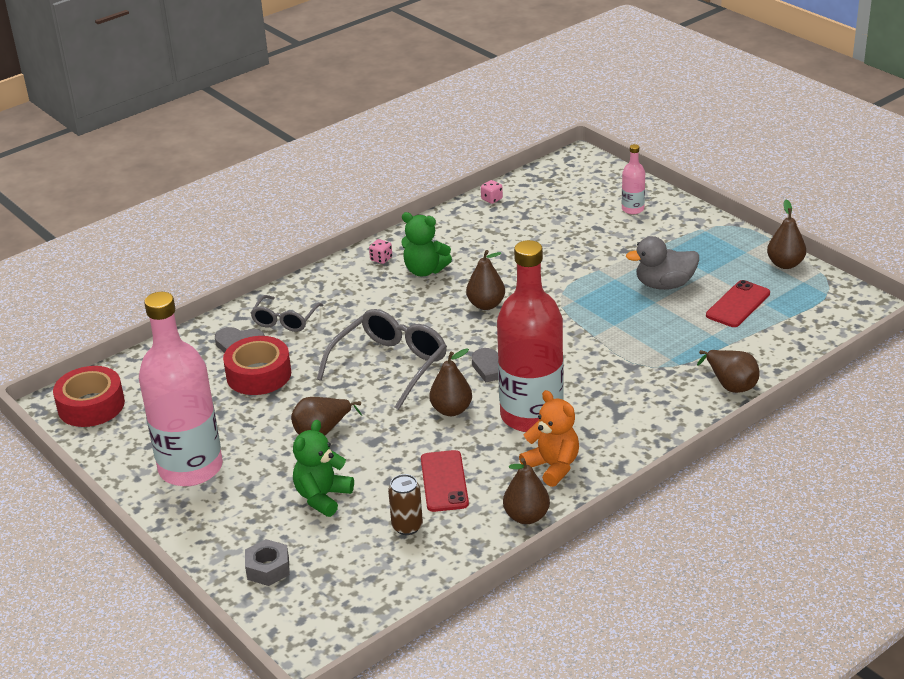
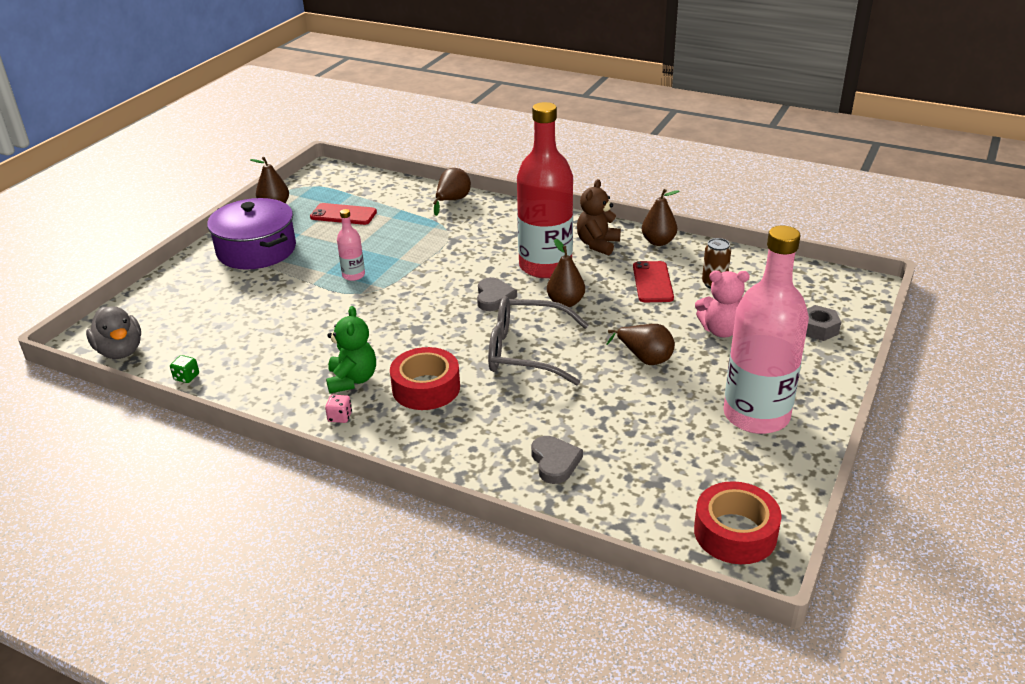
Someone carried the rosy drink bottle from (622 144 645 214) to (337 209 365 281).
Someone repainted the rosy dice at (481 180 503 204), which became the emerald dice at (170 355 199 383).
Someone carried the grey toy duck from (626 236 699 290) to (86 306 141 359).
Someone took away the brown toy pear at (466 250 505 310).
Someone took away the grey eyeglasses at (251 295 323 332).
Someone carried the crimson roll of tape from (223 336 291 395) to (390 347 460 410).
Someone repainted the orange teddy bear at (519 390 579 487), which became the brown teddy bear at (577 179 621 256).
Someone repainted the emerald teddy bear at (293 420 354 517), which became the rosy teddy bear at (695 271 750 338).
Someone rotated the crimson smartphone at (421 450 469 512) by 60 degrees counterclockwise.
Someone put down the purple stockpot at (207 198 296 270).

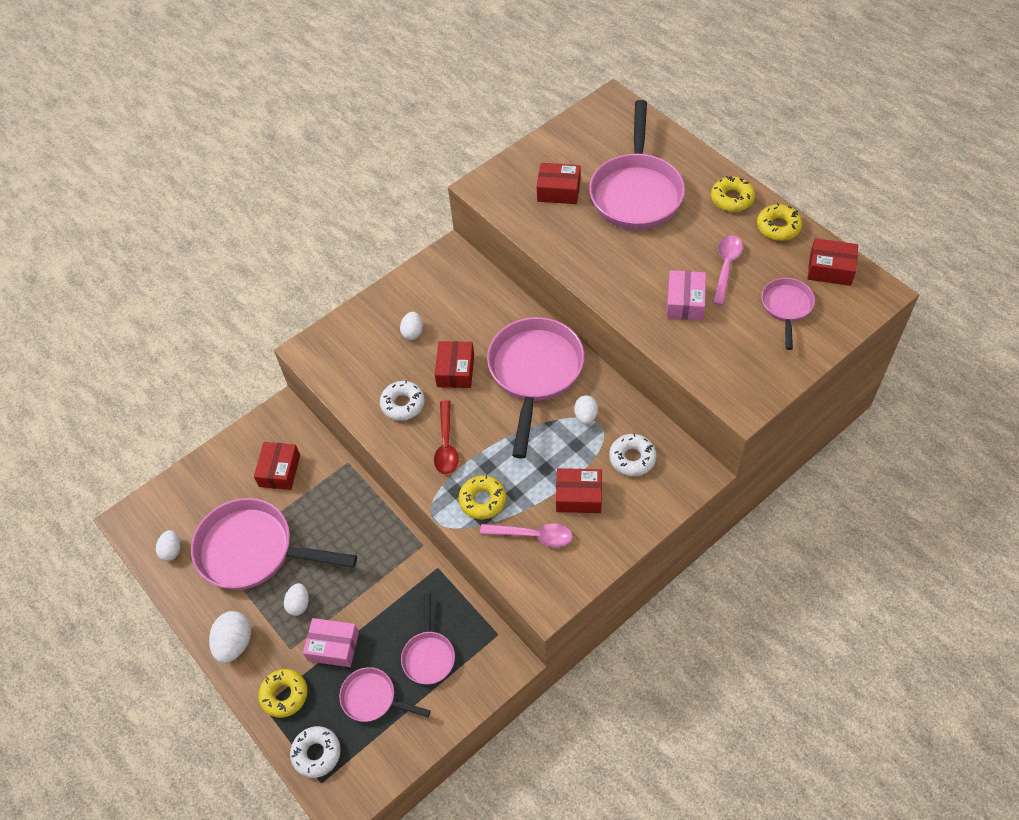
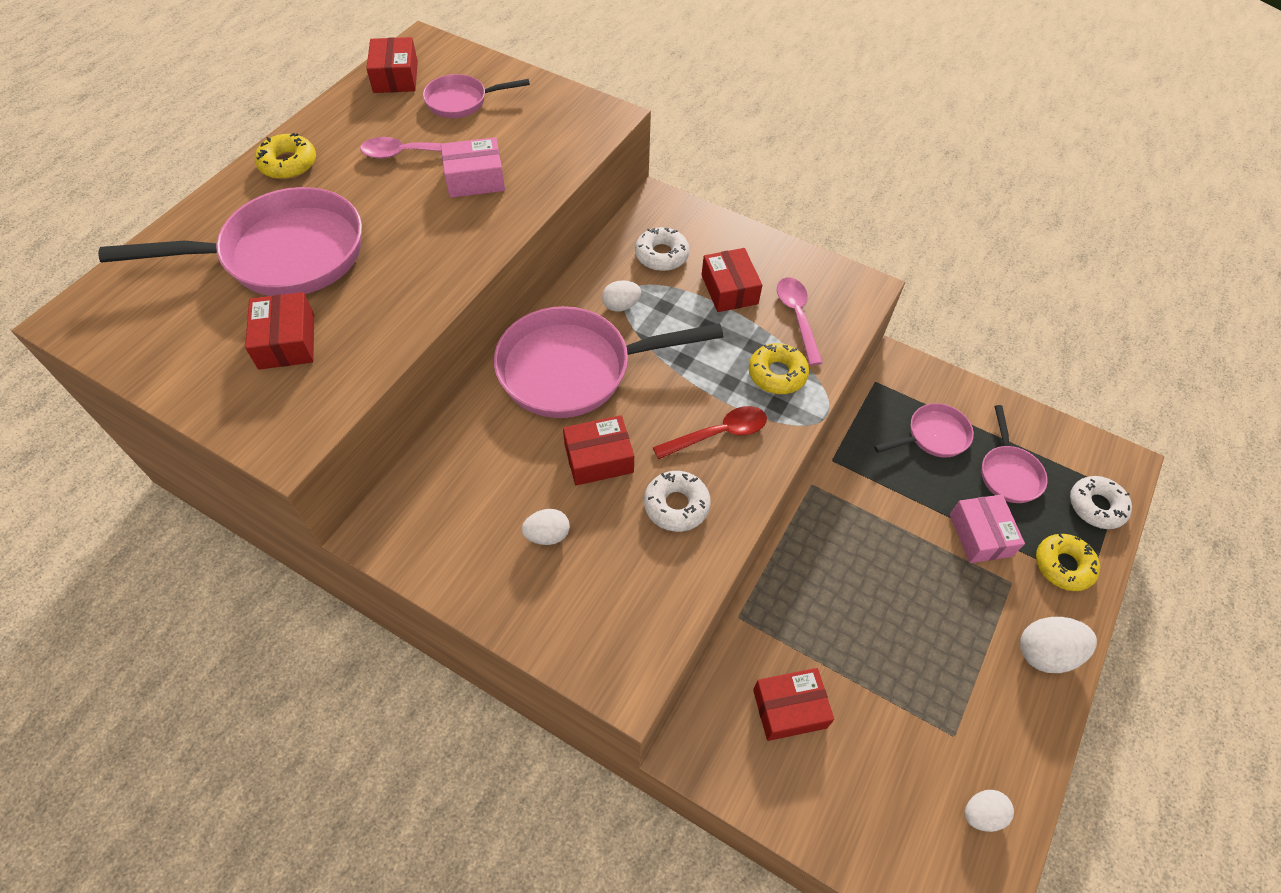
Someone took away the yellow glazed donut at (757 203 802 241).
Someone took away the rosy skillet at (191 498 357 590).
Someone took away the white toy egg at (284 583 309 616).

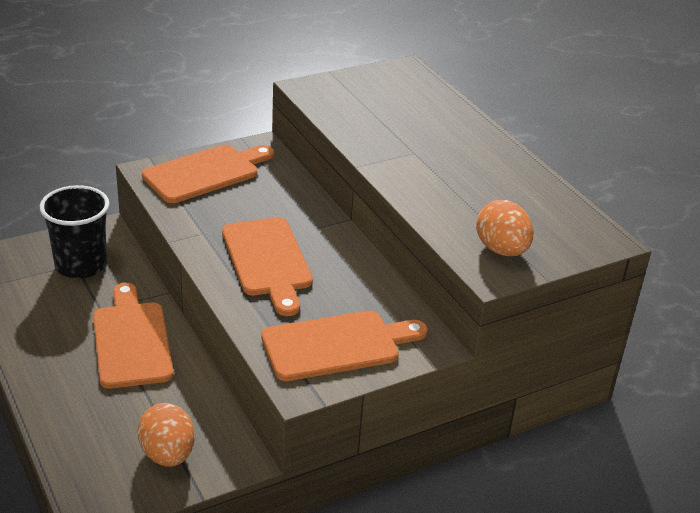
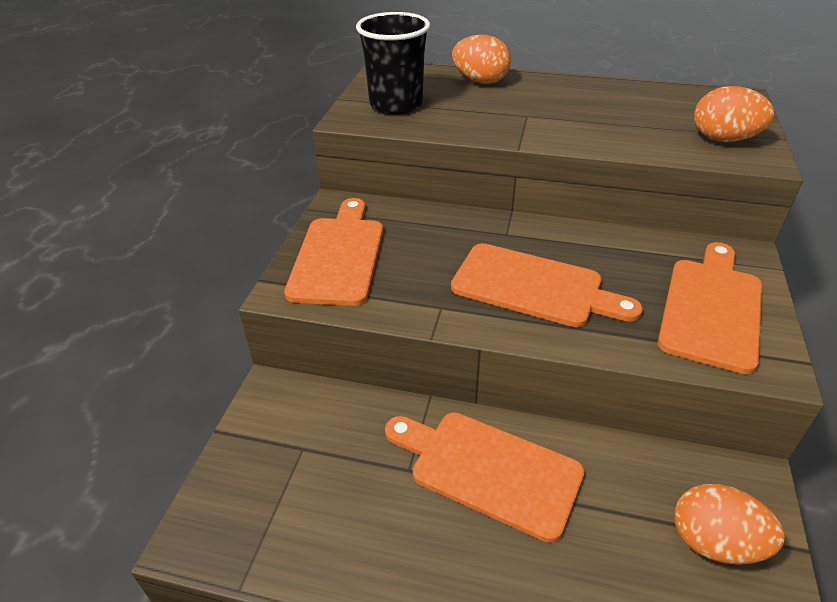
Someone carried the ebony beaker from (40 185 109 279) to (356 12 430 114).
Someone put down the orange toy egg at (452 35 511 84).

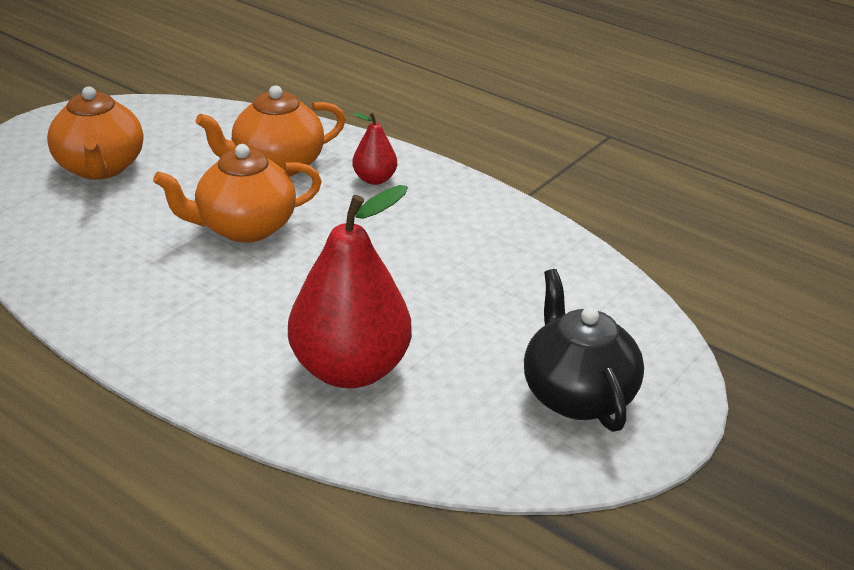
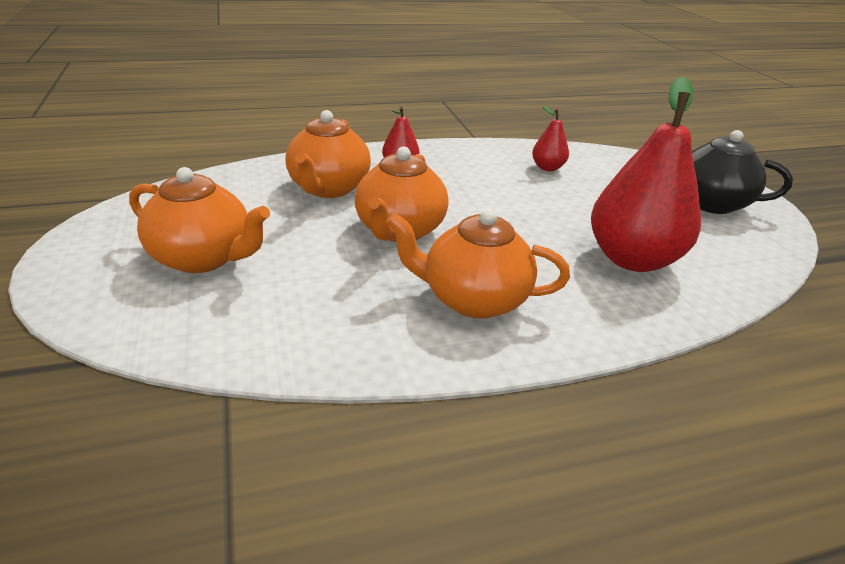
Someone put down the crimson toy pear at (532 106 569 171).
Someone put down the orange teapot at (386 209 570 319).

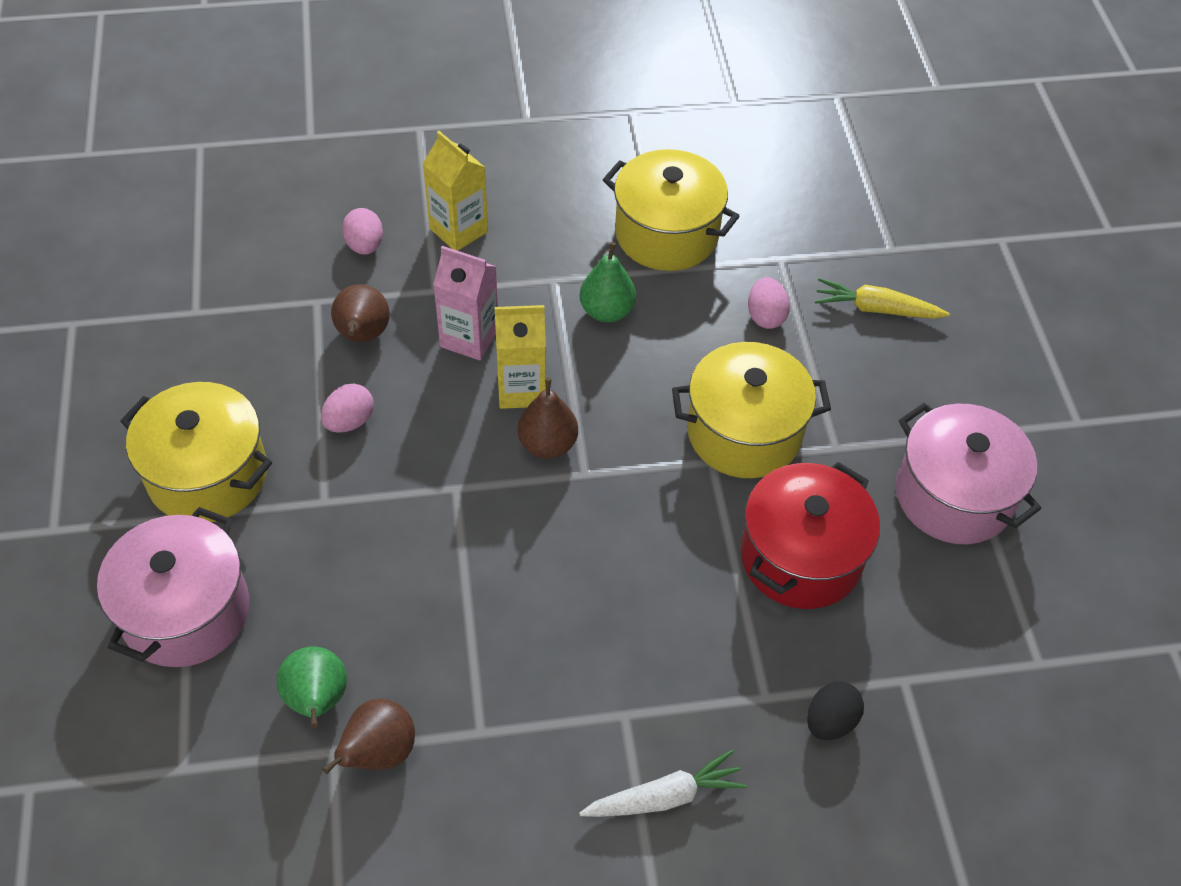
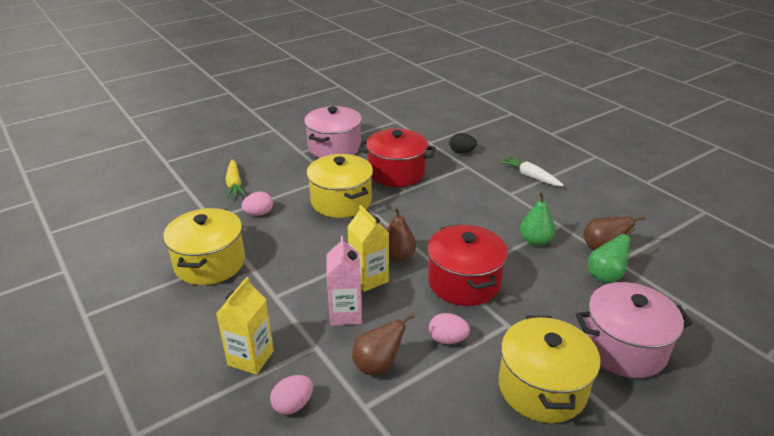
Someone carried the emerald toy pear from (579 242 636 322) to (520 192 555 246).
Someone put down the crimson stockpot at (428 224 508 306).

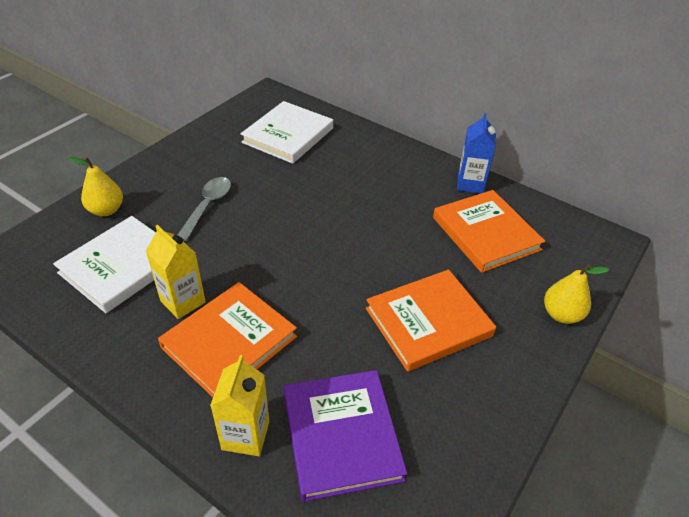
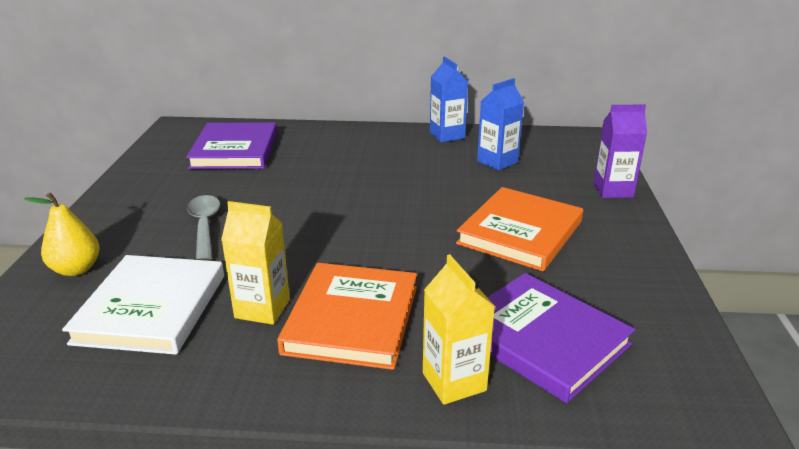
Someone repainted the white hardcover at (241 101 333 164), which became the purple hardcover at (186 122 277 169).
Someone swapped the orange hardcover at (433 190 545 273) for the royal blue juice carton at (477 78 524 171).
Someone swapped the yellow toy pear at (544 264 609 324) for the purple juice carton at (593 104 647 198).

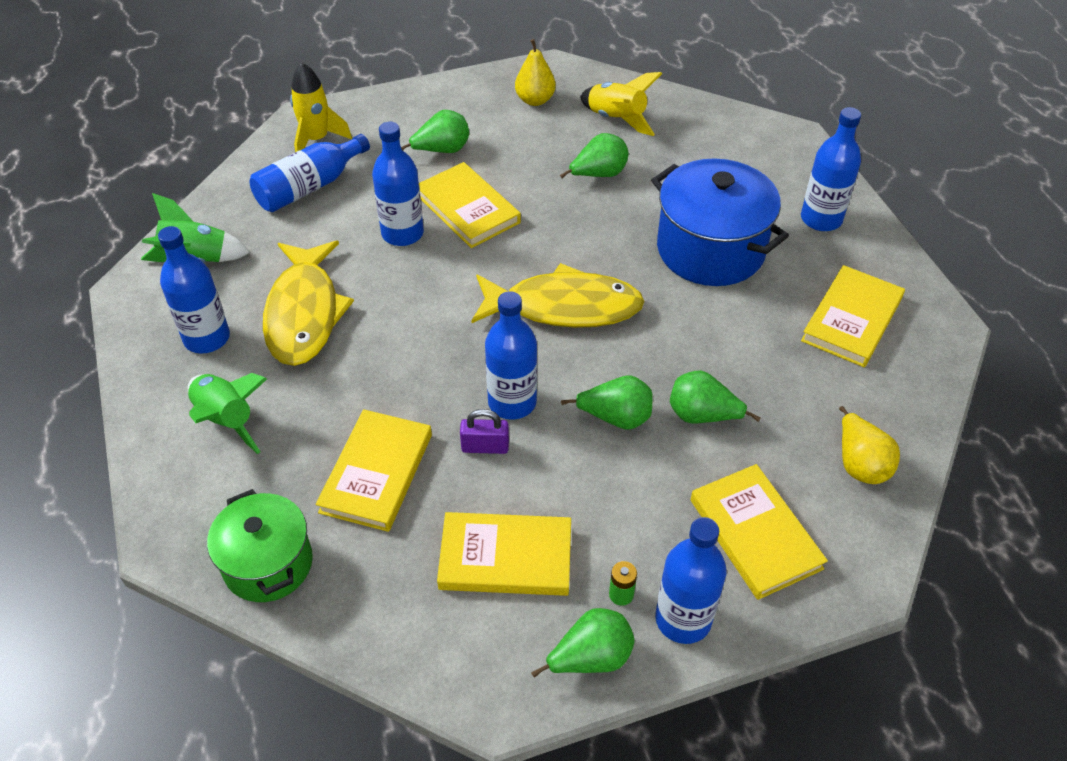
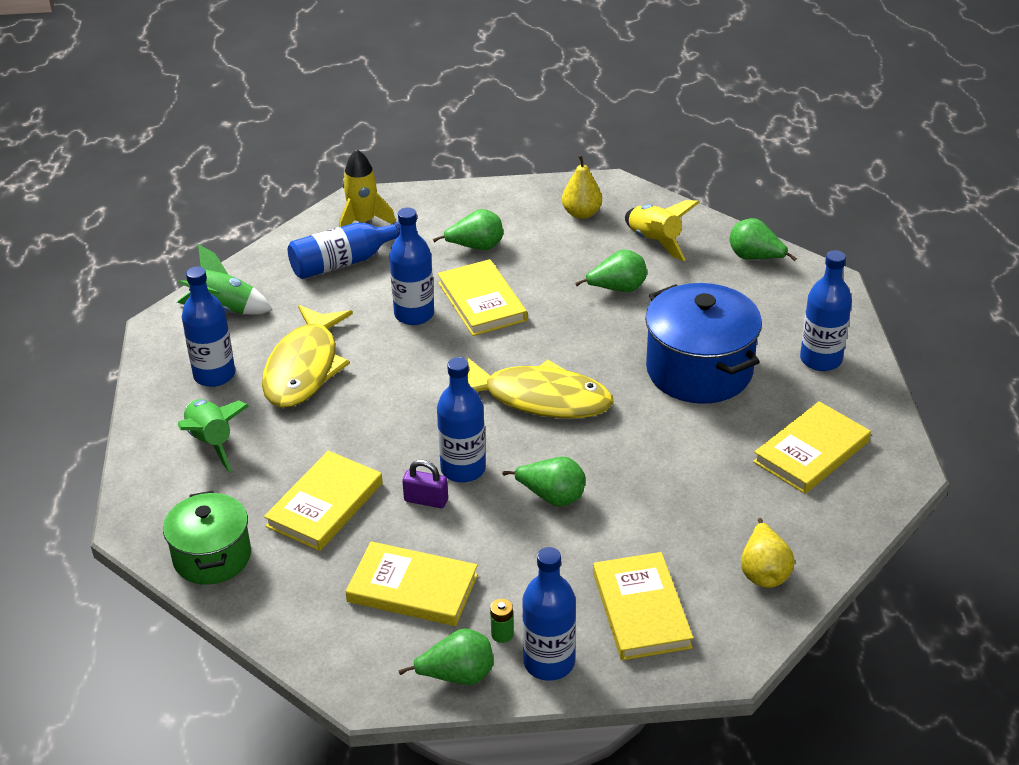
Someone carried the emerald toy pear from (670 371 761 423) to (729 218 797 261).

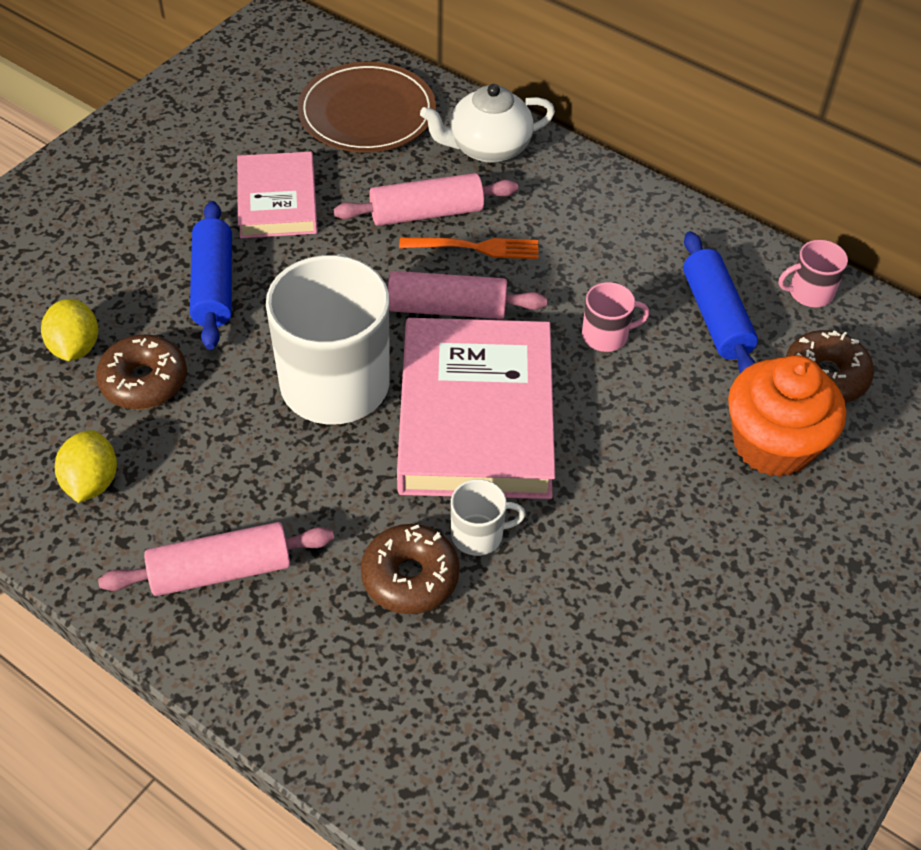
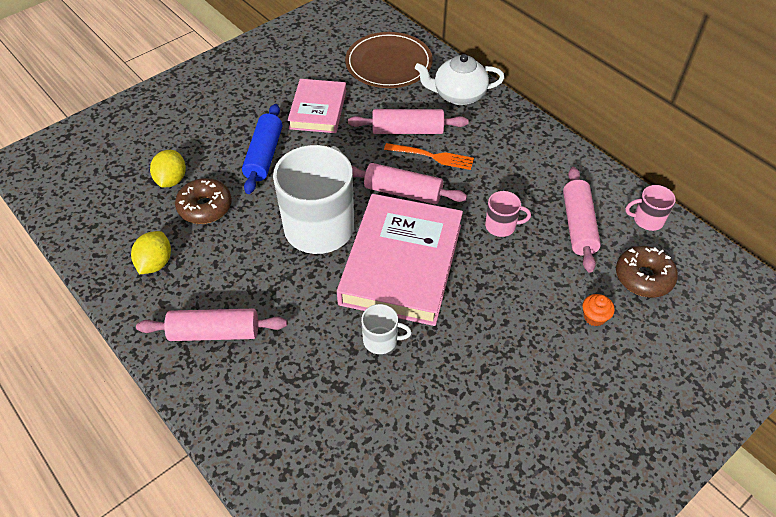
Someone repainted the royal blue pastry roller at (683 231 758 374), which became the rosy pastry roller at (563 167 601 273).
Someone scaled the orange muffin at (728 355 846 477) by 0.41.
Someone took away the brown glazed donut at (361 524 460 614).

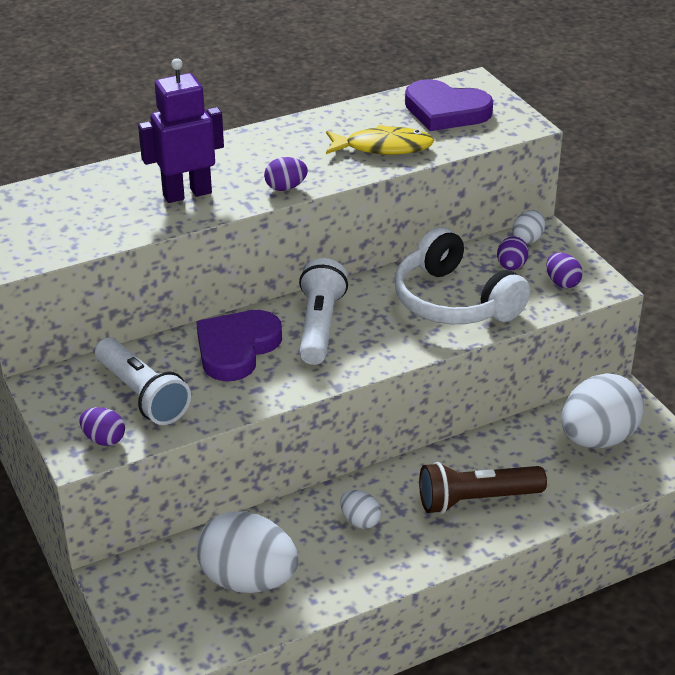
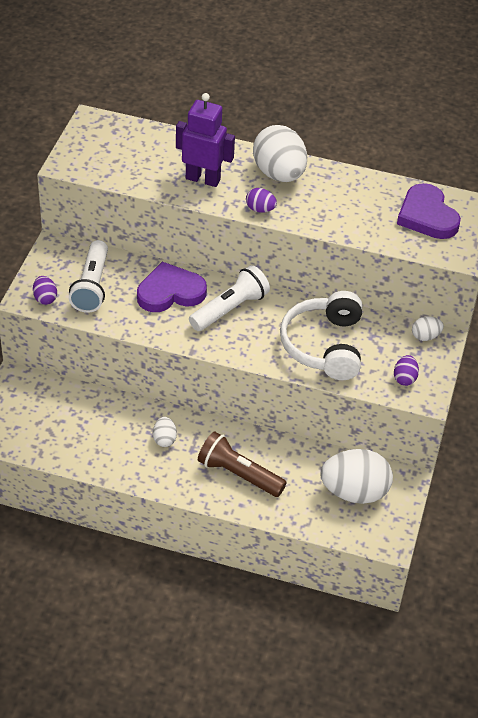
Someone took away the yellow fish figure at (326 124 434 155).
Someone took away the purple toy egg at (497 237 529 270).
Someone carried the white toy egg from (197 511 299 593) to (253 125 307 182).

